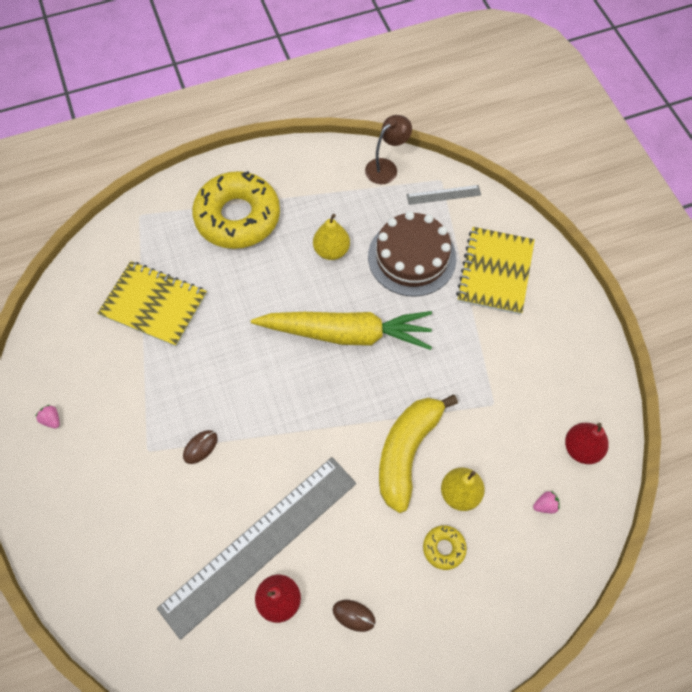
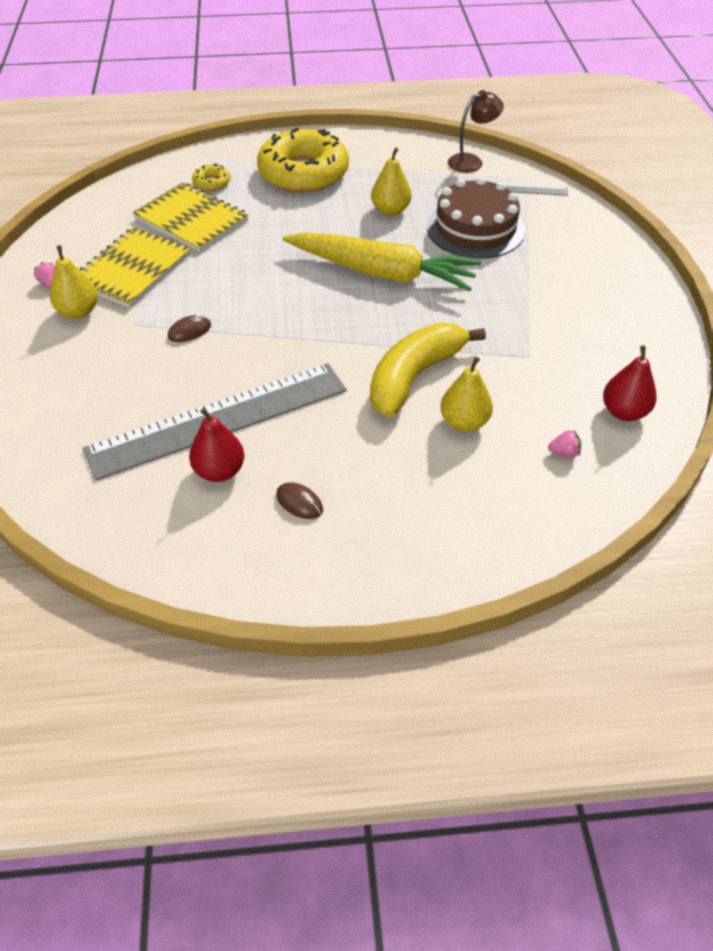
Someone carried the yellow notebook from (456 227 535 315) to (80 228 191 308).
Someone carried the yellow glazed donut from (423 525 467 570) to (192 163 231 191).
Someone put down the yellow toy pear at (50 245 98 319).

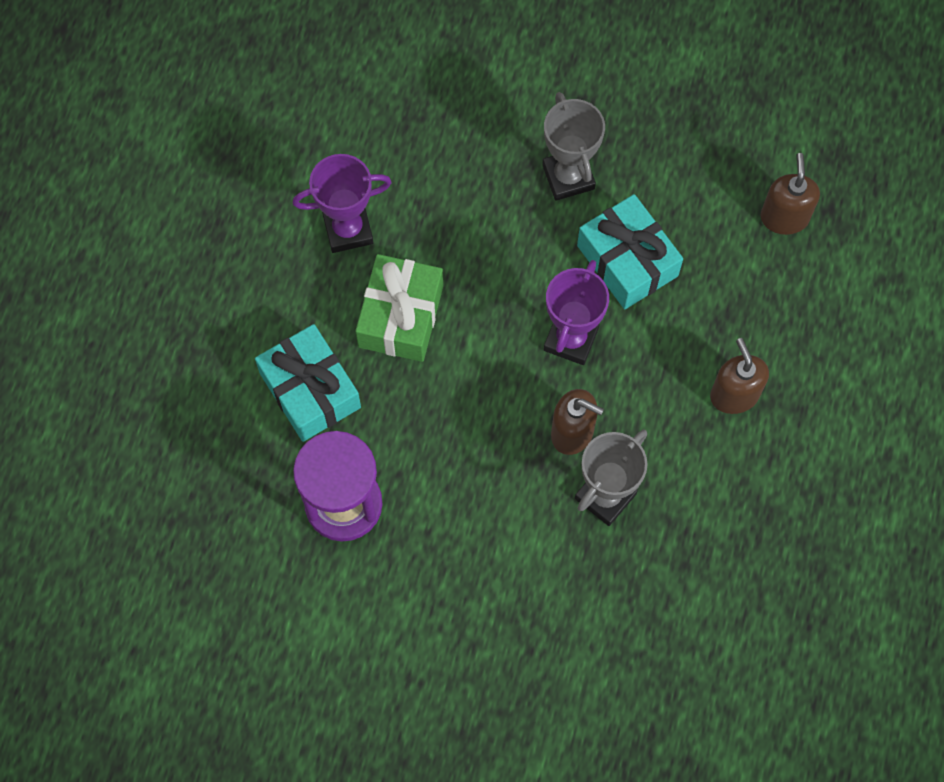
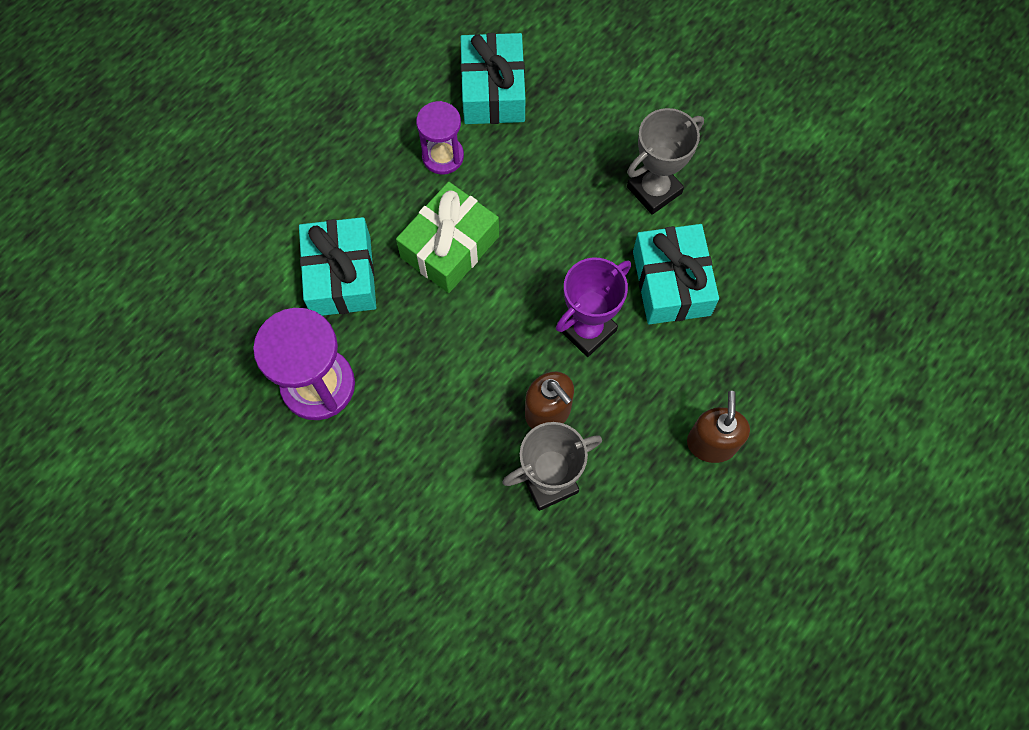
Someone rotated the grey award cup at (542 92 605 201) by 45 degrees clockwise.
Someone took away the brown soap dispenser at (760 153 820 235).
Someone swapped the purple award cup at (293 154 392 253) for the purple hourglass at (416 101 464 175).
Someone put down the aqua gift at (460 33 525 124).

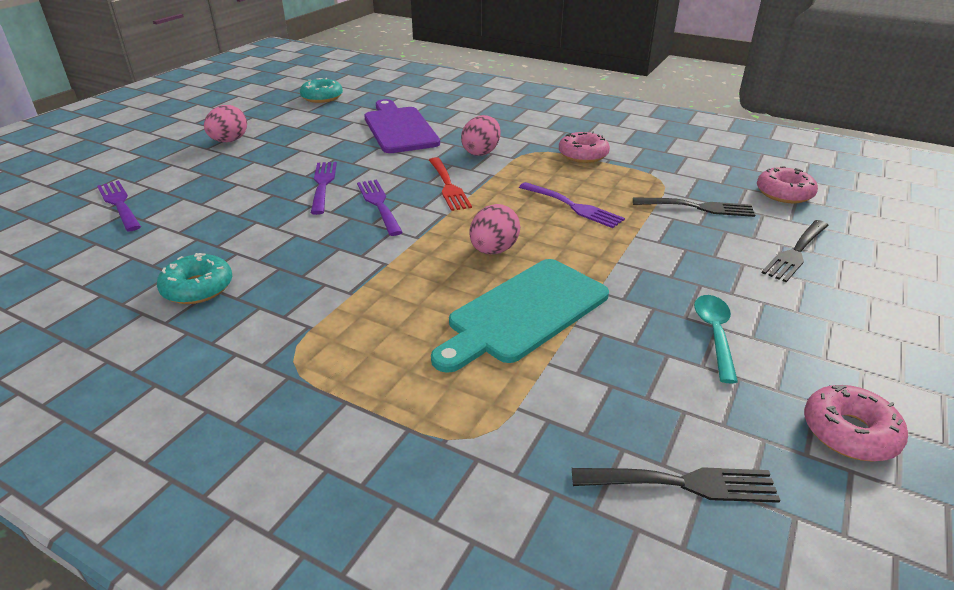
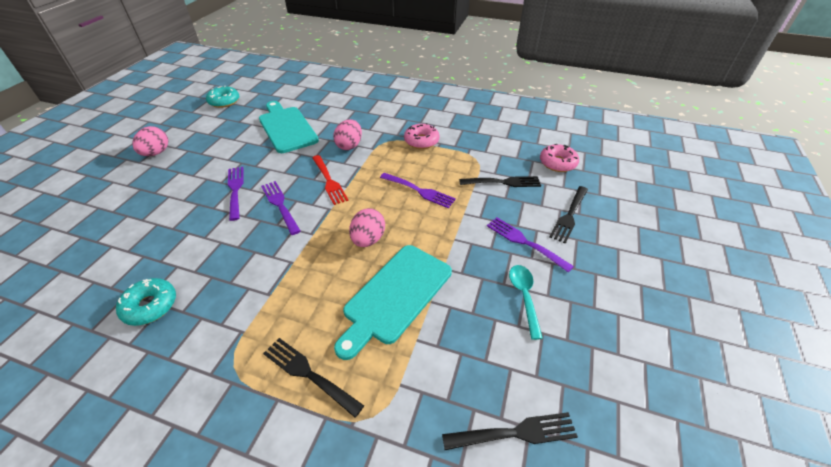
Someone repainted the purple bread board at (364 99 440 153), which became the aqua bread board at (259 101 319 153).
Someone carried the purple dinner fork from (97 181 141 231) to (487 217 574 273).
Someone took away the rosy glazed donut at (804 385 908 462).
Someone put down the ebony dinner fork at (263 338 364 418).

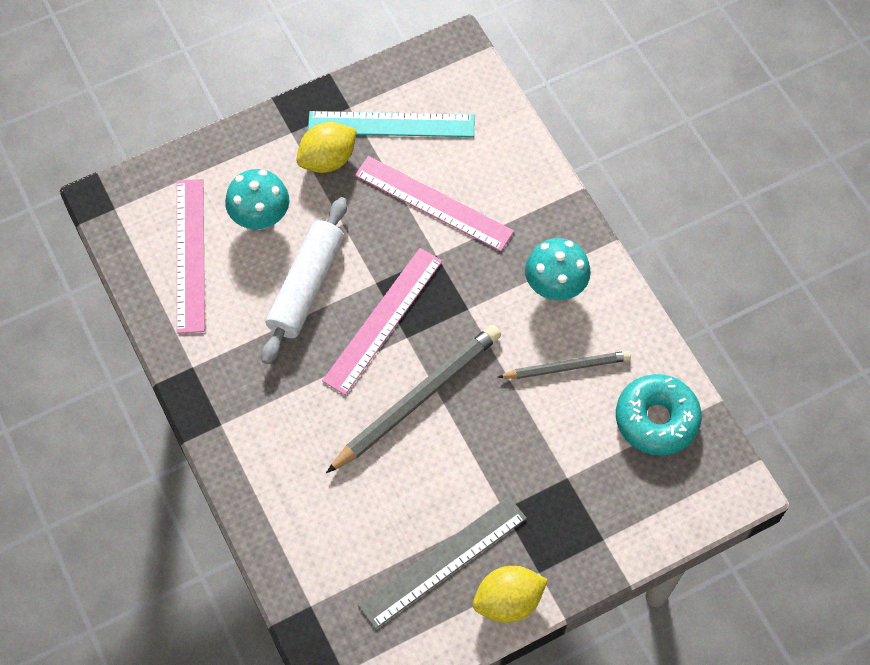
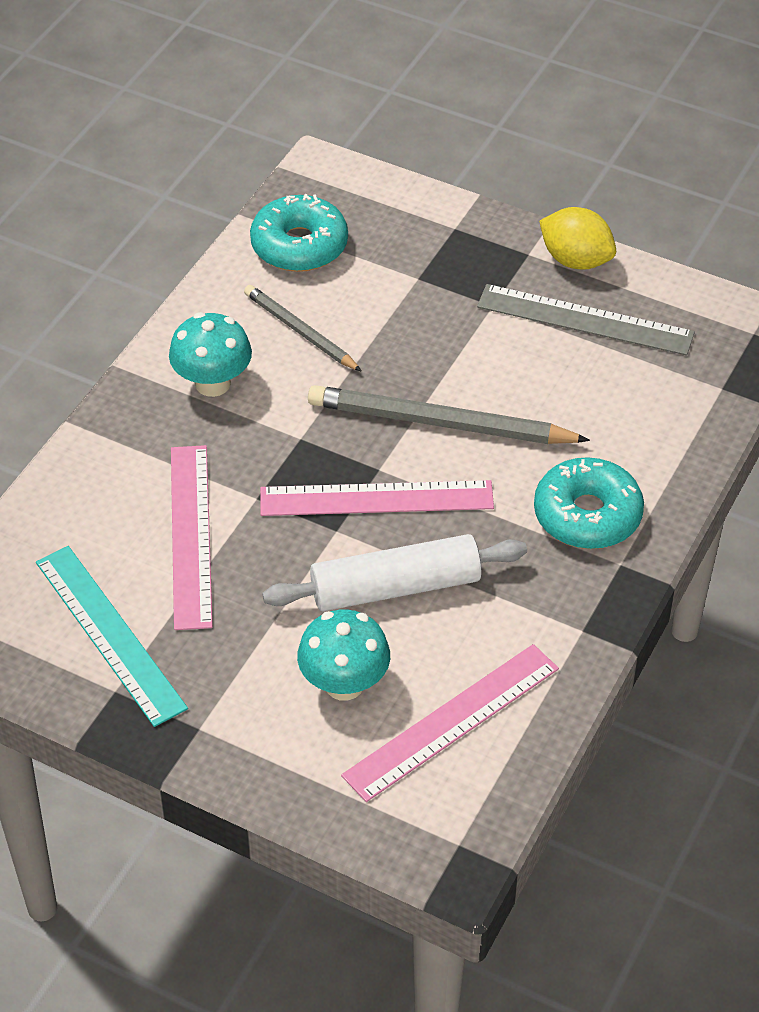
Someone took away the yellow lemon at (296 122 357 173).
Someone put down the aqua glazed donut at (534 457 644 549).

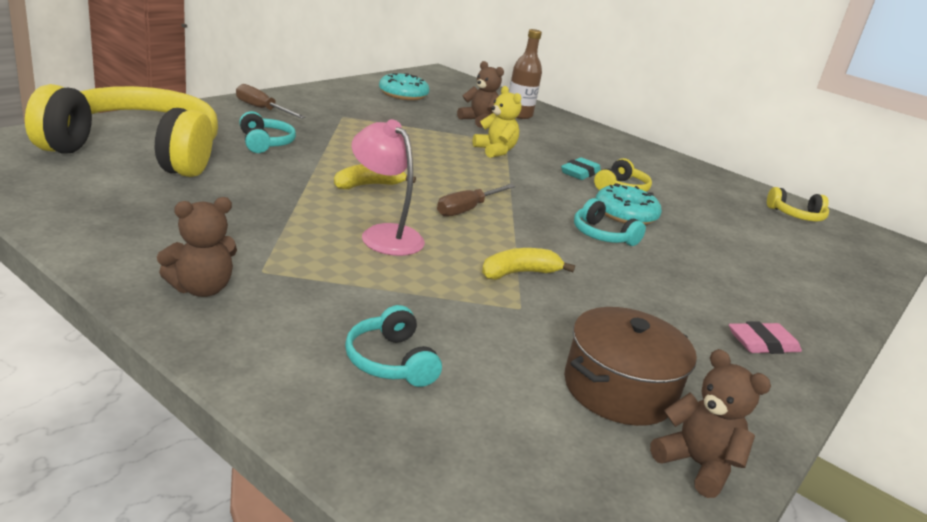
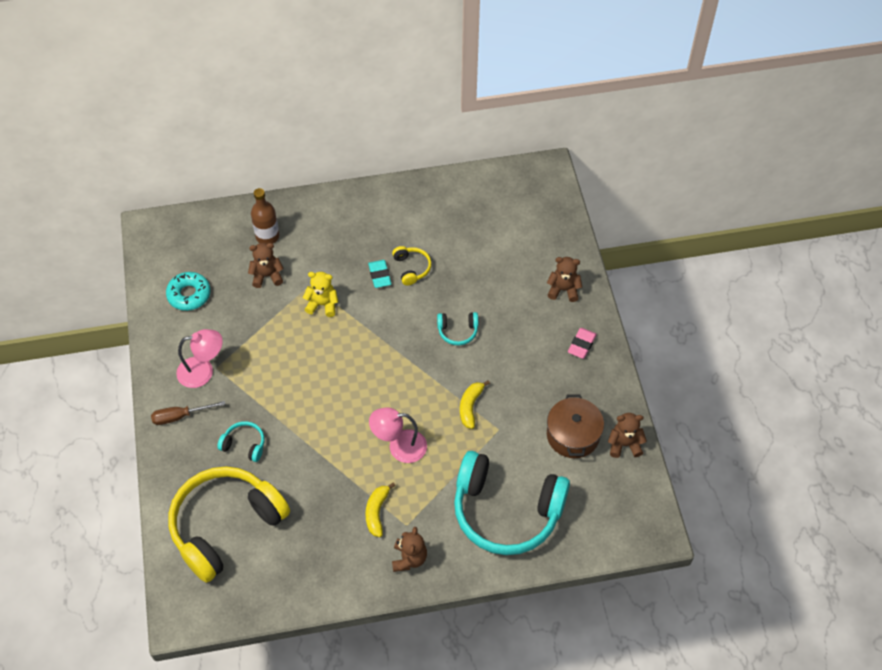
Someone carried the yellow toy banana from (334 164 416 189) to (365 482 395 537).
Someone took away the aqua glazed donut at (596 183 662 225).
Someone took away the brown screwdriver at (437 184 515 217).
Someone took away the yellow headphones at (767 187 829 221).
Someone scaled the aqua headphones at (345 305 442 387) by 2.44.
Someone put down the brown teddy bear at (547 257 582 302).
Someone put down the rosy desk lamp at (176 329 223 388).

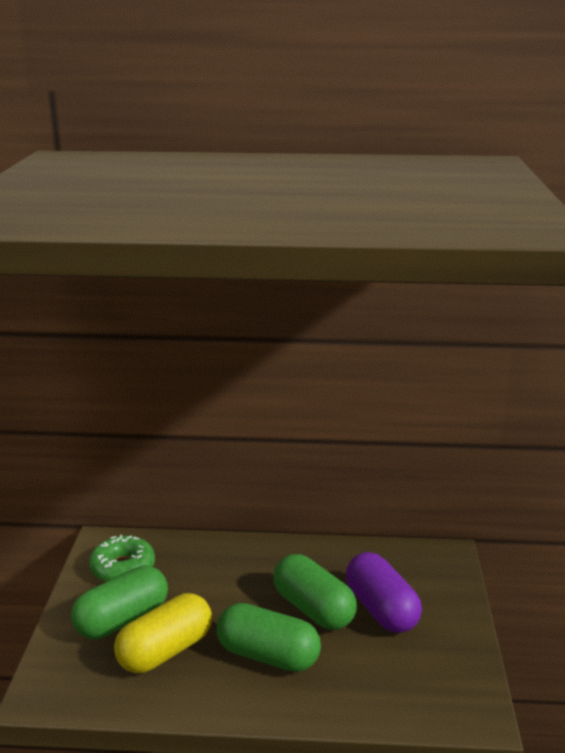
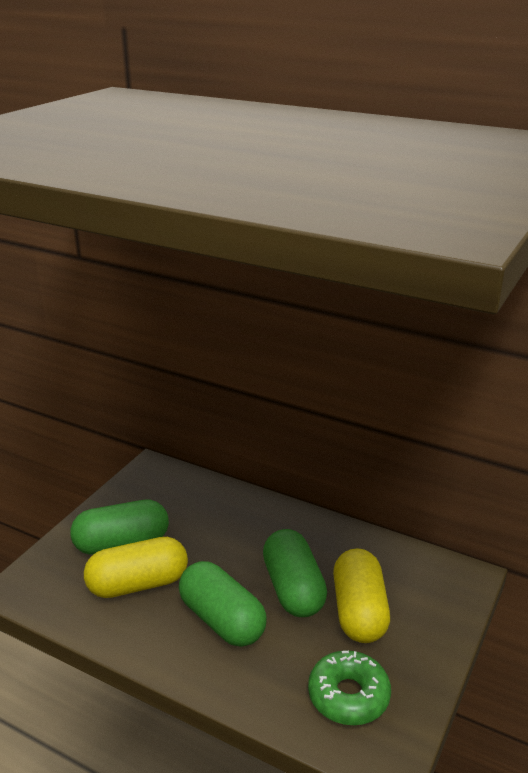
Someone carried the emerald glazed donut from (89 535 155 582) to (308 650 391 725).
Someone repainted the purple capsule at (346 552 422 633), which became the yellow capsule at (333 548 390 643).

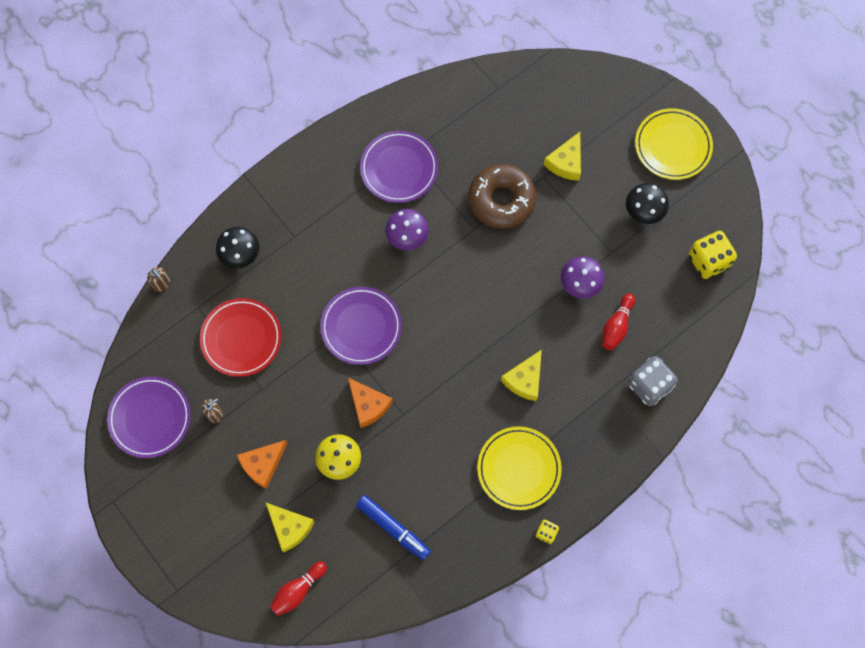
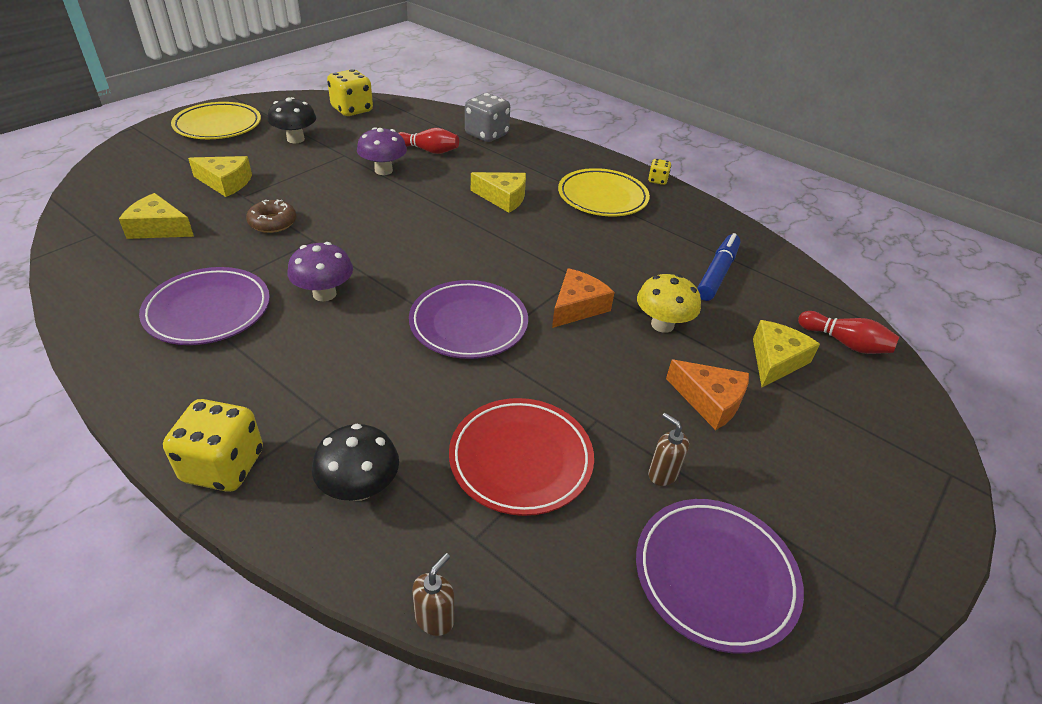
Someone scaled the brown glazed donut at (468 164 537 229) by 0.54.
Someone put down the yellow cheese at (119 193 194 239).
Someone put down the yellow dice at (163 399 263 492).

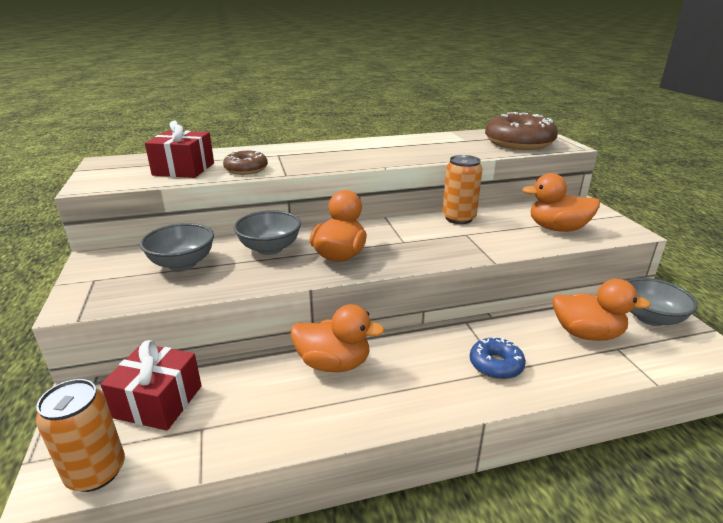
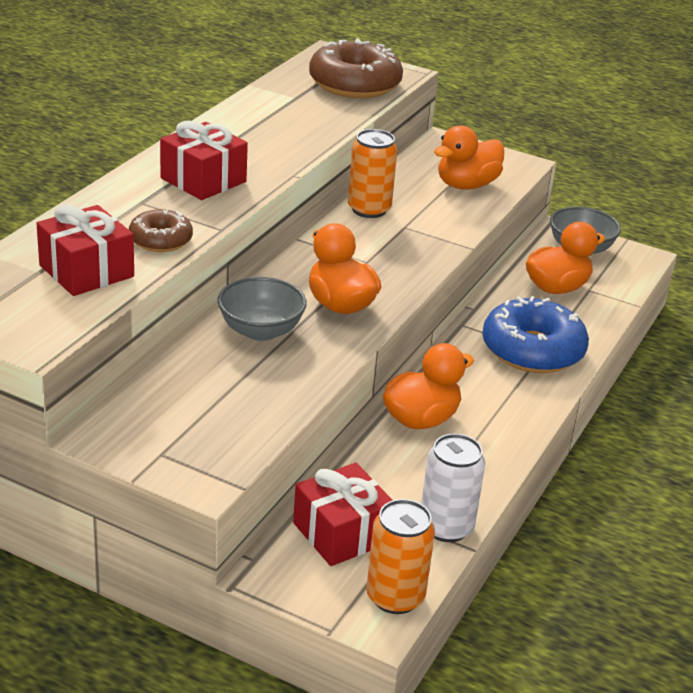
Someone took away the grey bowl at (140 223 214 271).
Someone scaled the royal blue glazed donut at (470 337 526 380) by 1.85.
Someone put down the crimson gift at (160 121 248 200).
Someone put down the white soda can at (421 434 485 542).

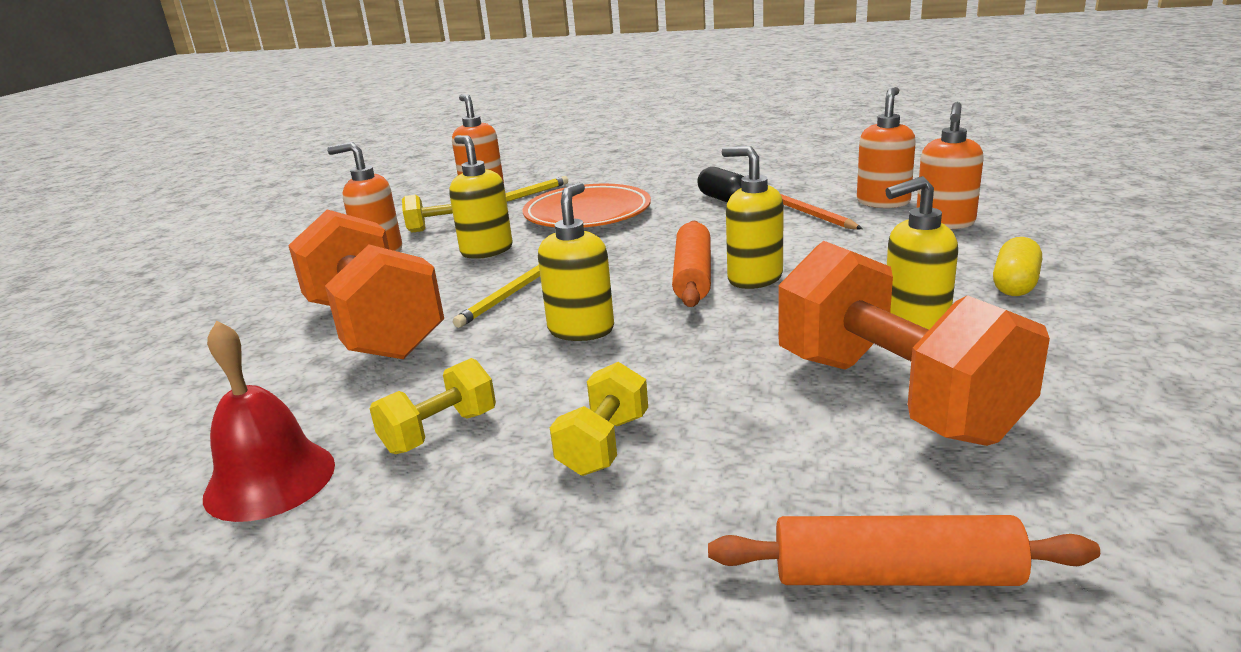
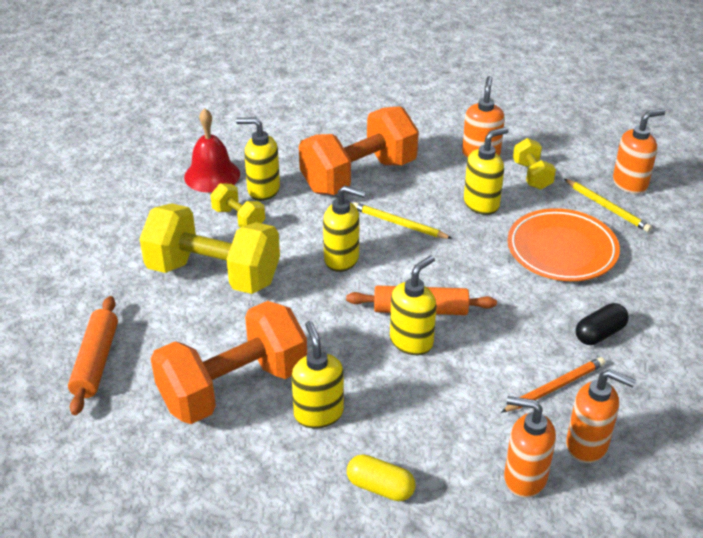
Someone scaled the yellow dumbbell at (550 362 648 476) by 2.12.
Someone put down the yellow soap dispenser at (236 117 280 201).

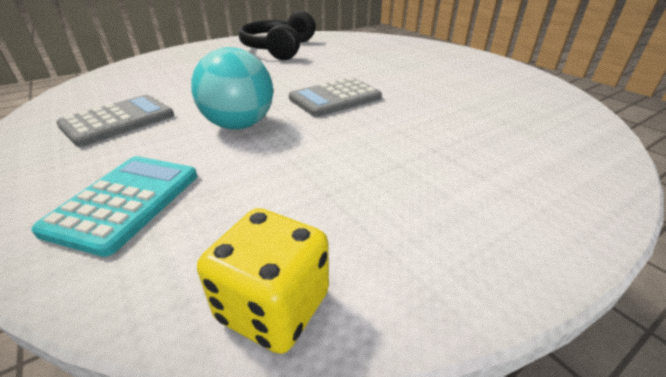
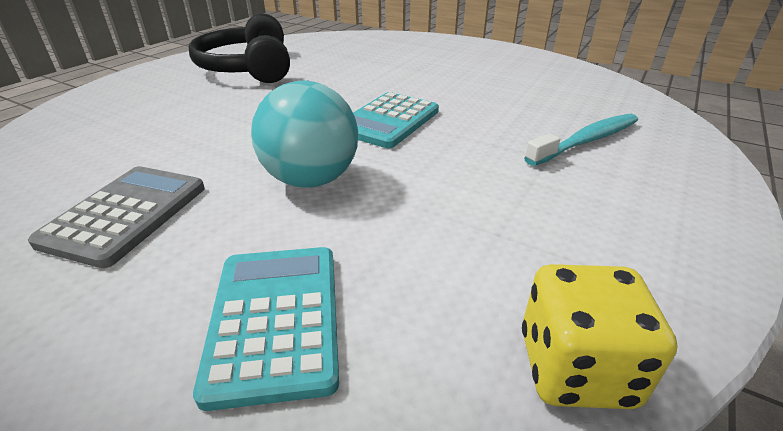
Someone repainted the grey calculator at (289 77 382 117), which became the aqua calculator at (353 92 439 148).
Someone put down the aqua toothbrush at (524 114 638 166).

